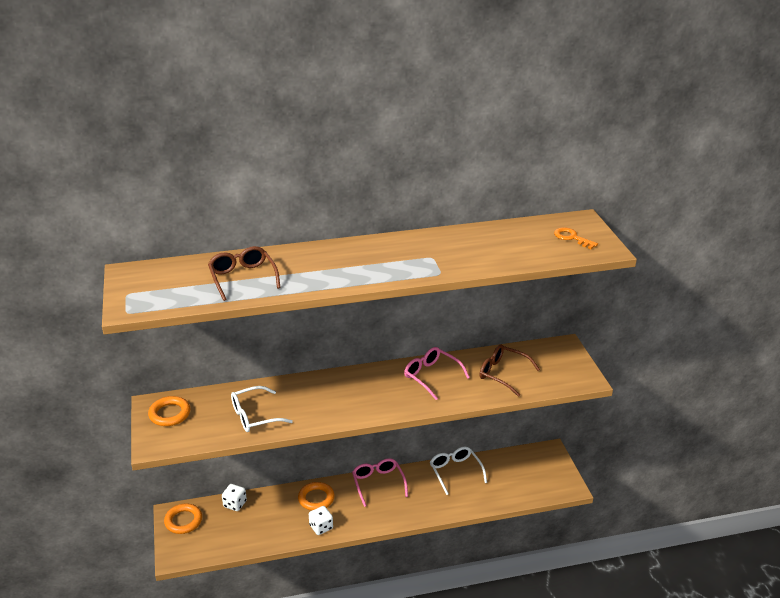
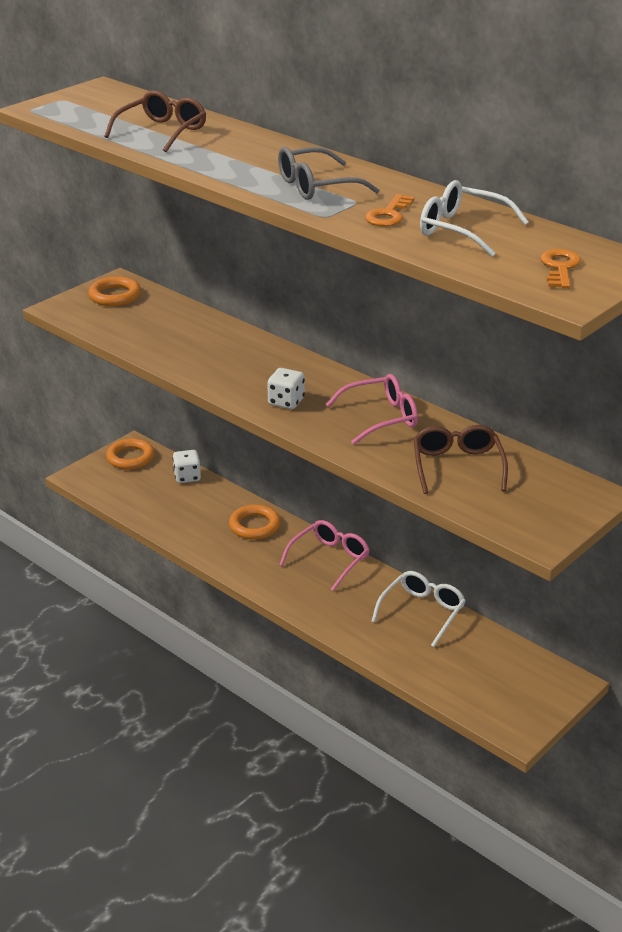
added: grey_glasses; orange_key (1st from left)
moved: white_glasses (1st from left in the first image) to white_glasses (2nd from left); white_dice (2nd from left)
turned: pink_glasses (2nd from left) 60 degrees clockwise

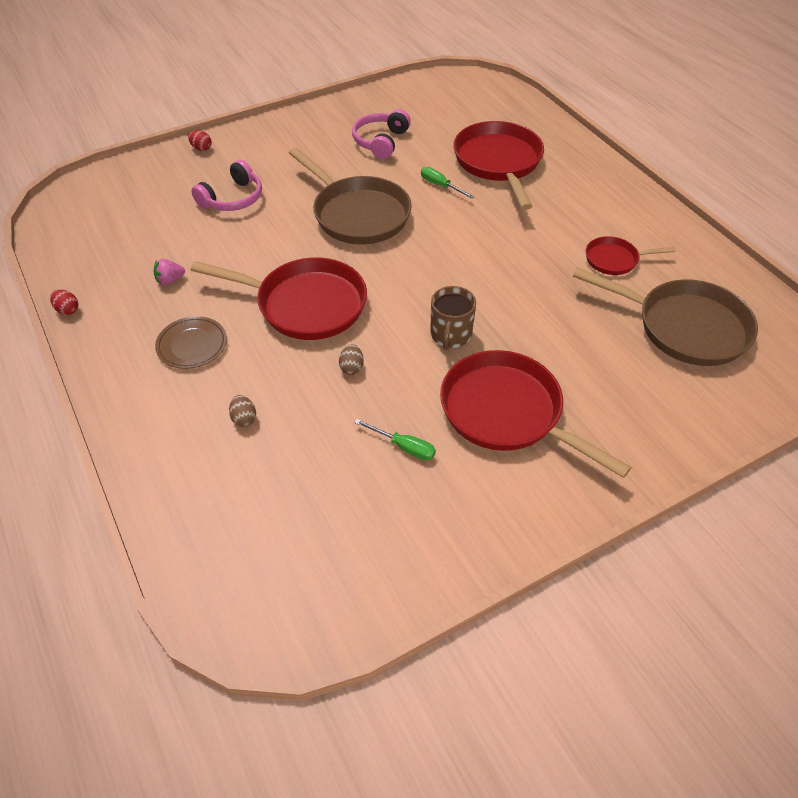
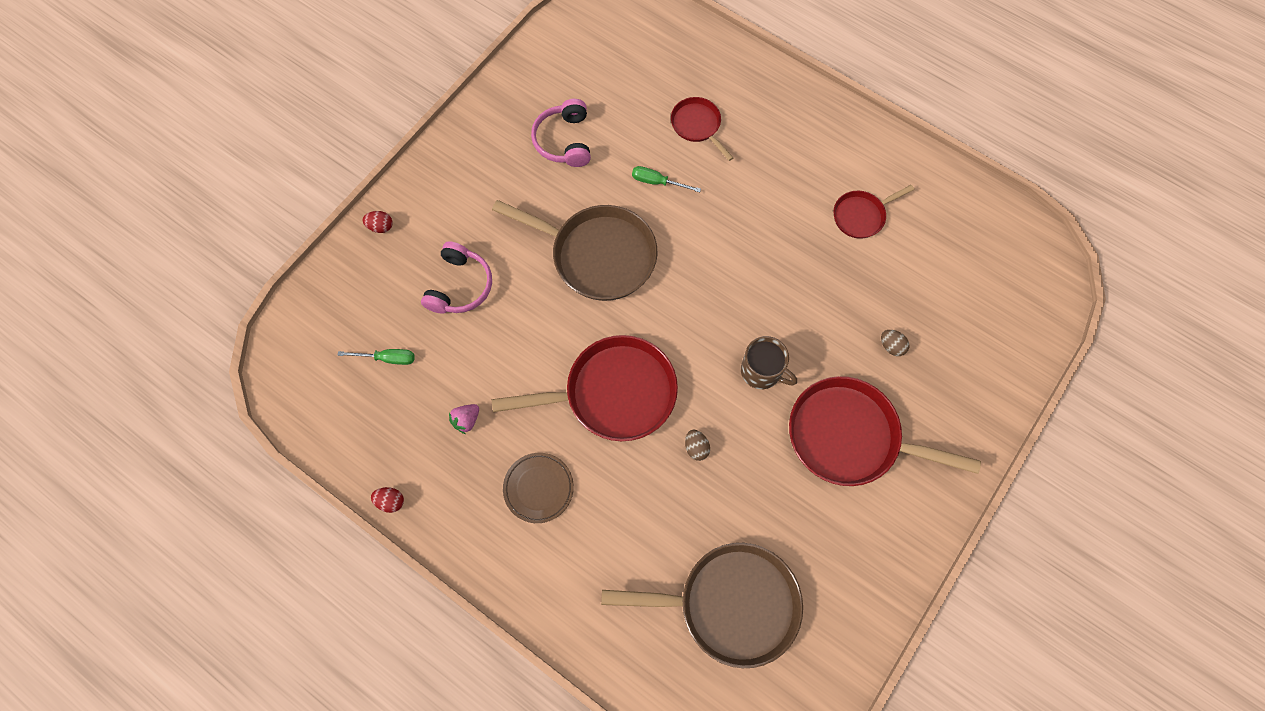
moved: brown_pan (2nd from left); brown_egg (1st from left in the first image) to brown_egg (2nd from left); green_screwdriver (1st from left)
turned: brown_mug 45 degrees counterclockwise
resized: red_pan (2nd from left) x0.52

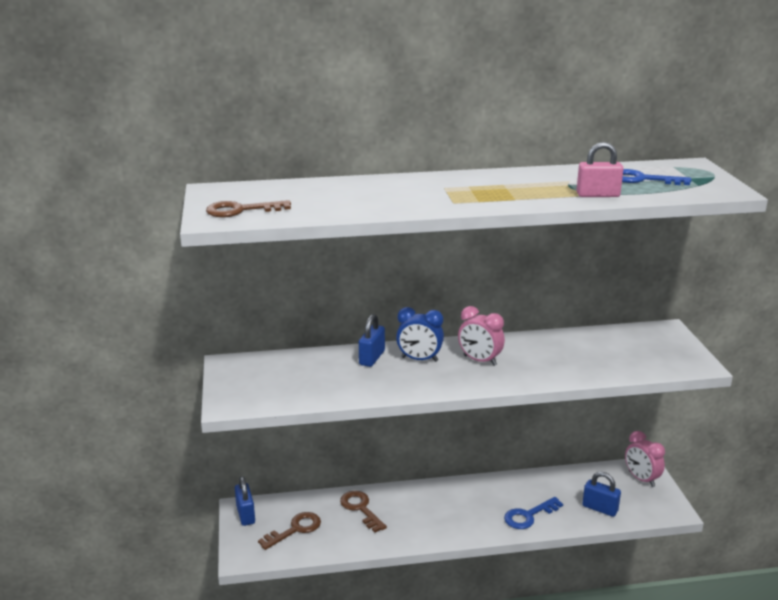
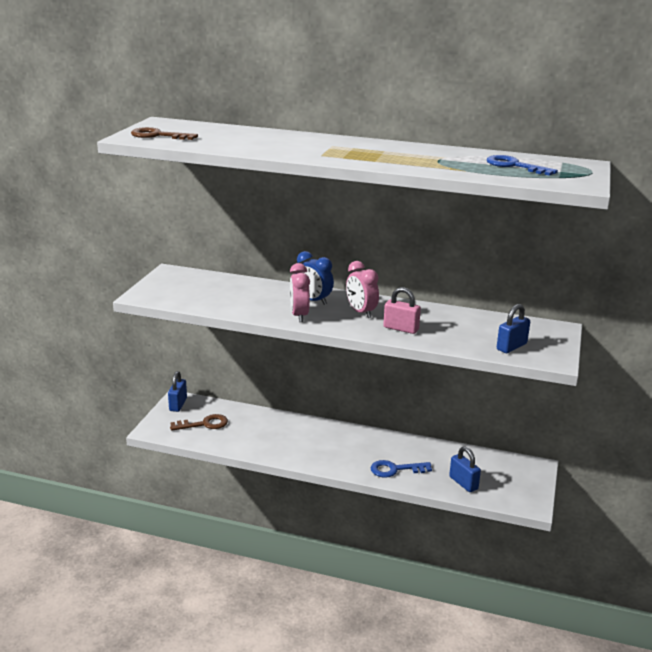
removed: brown_key (3rd from left)
moved: pink_padlock; blue_padlock (2nd from left in the first image) to blue_padlock (3rd from left); pink_clock (2nd from left in the first image) to pink_clock (1st from left)

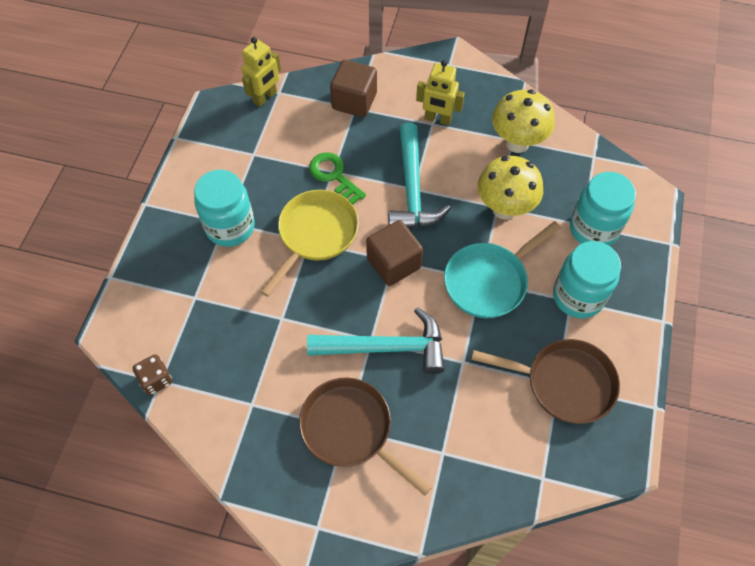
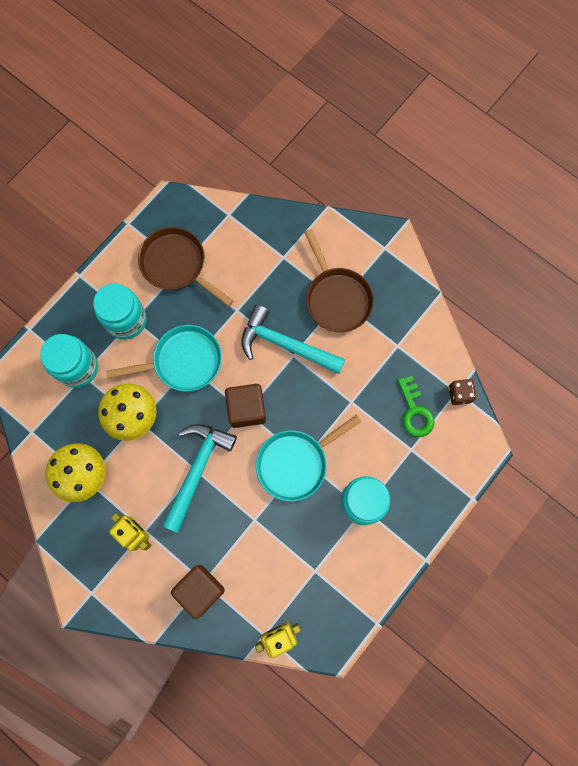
moved: green_key
recoloured: yellow_pan to turquoise_pan (2nd from left)

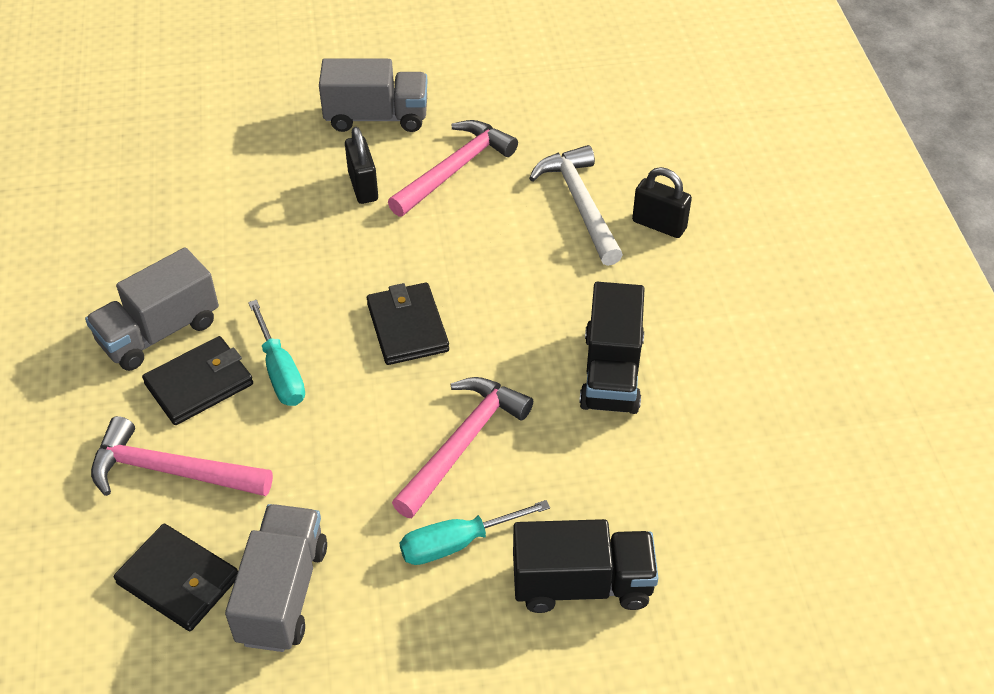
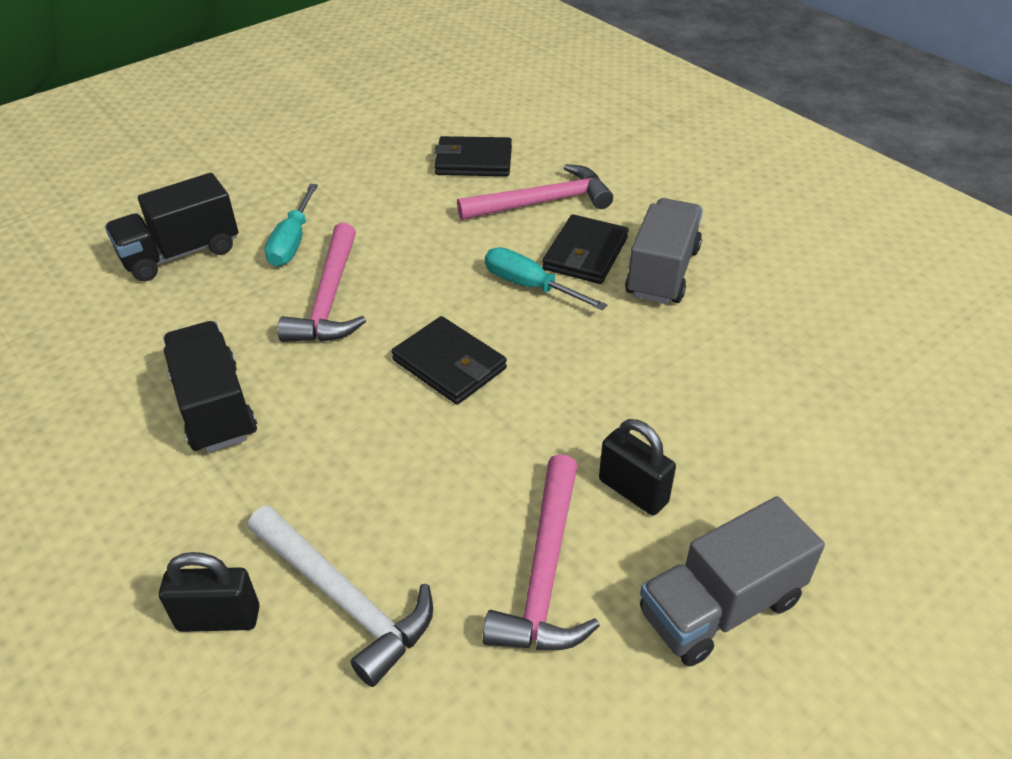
removed: grey_truck (2nd from left)
turned: turquoise_screwdriver (2nd from left in the first image) 150 degrees clockwise

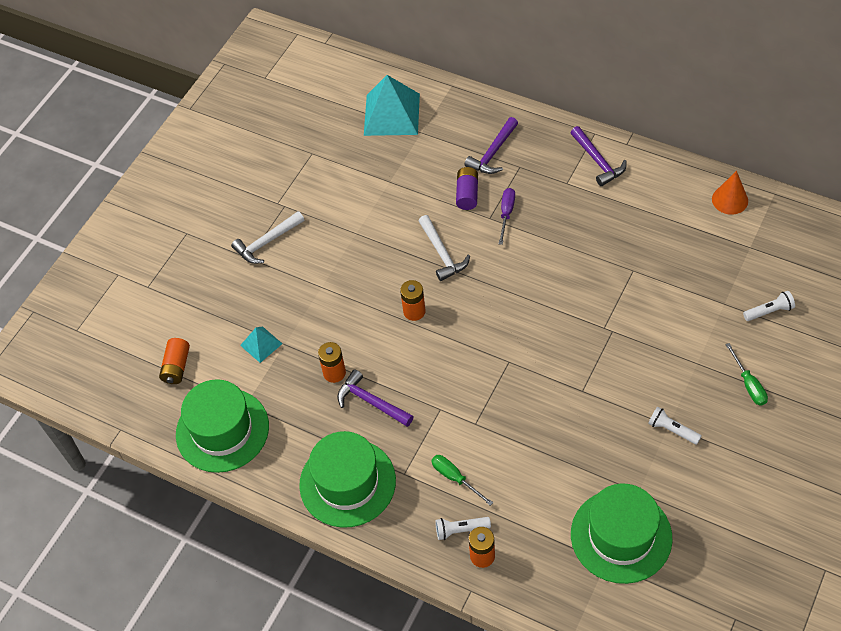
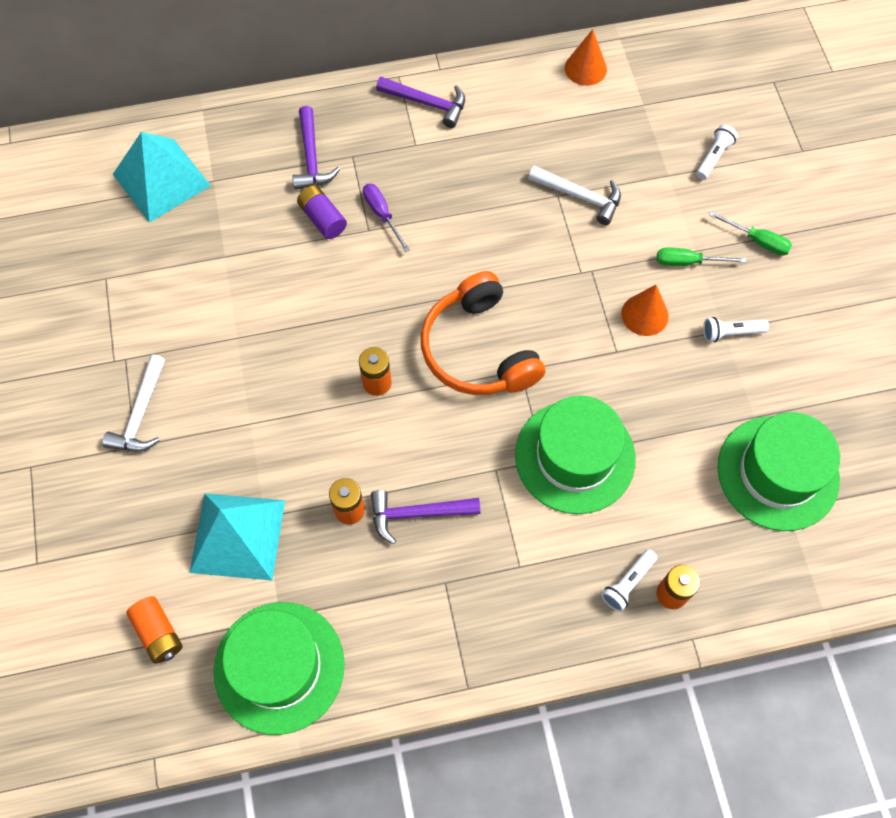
added: orange_headphones; orange_cone (2nd from left)
moved: white_hammer (2nd from left); green_hat (2nd from left); green_screwdriver (1st from left)
resized: turquoise_pyramid (1st from left in the first image) x1.98

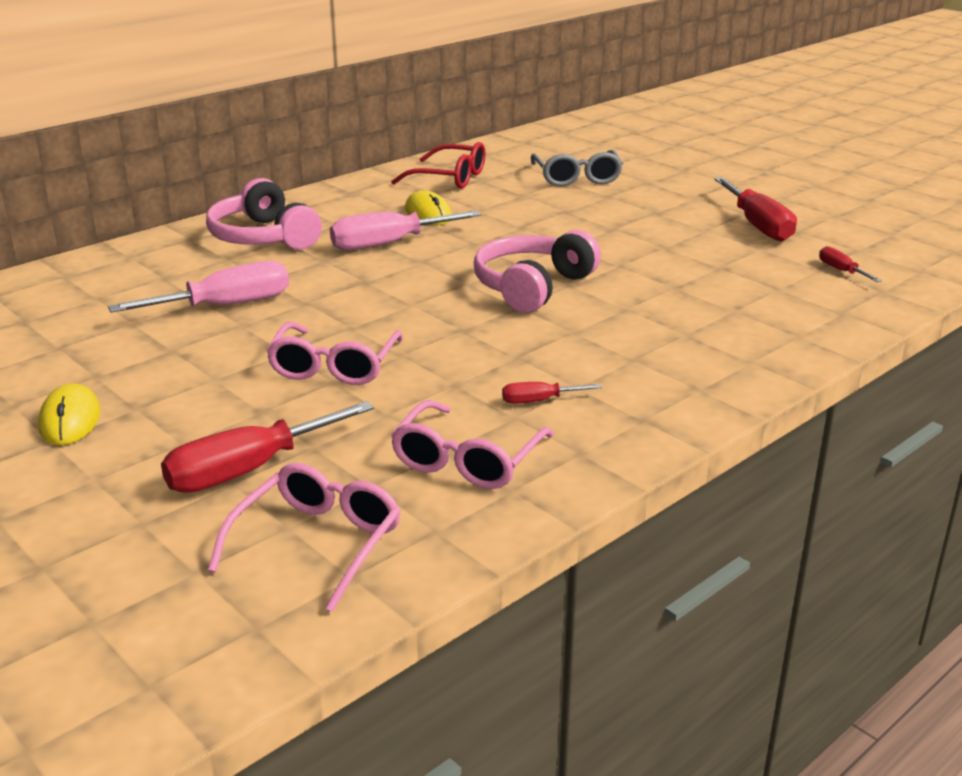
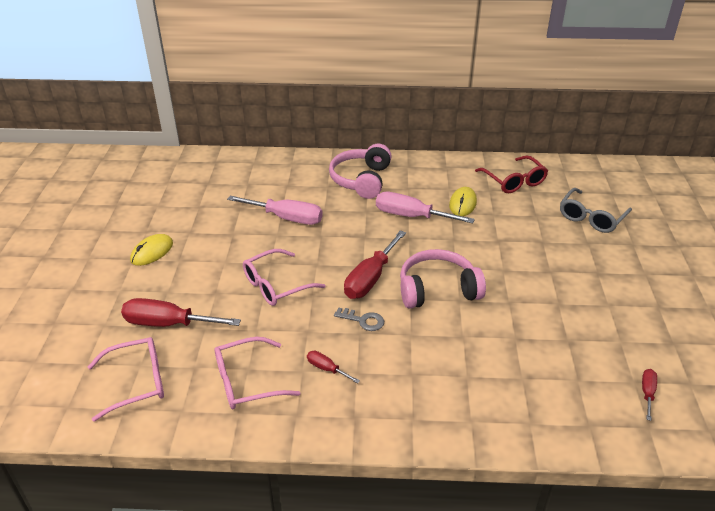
added: grey_key
moved: red_screwdriver (3rd from left)

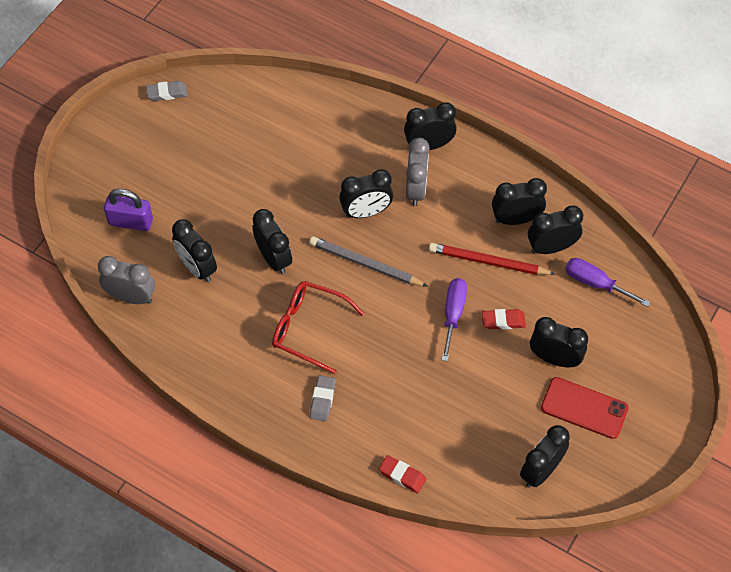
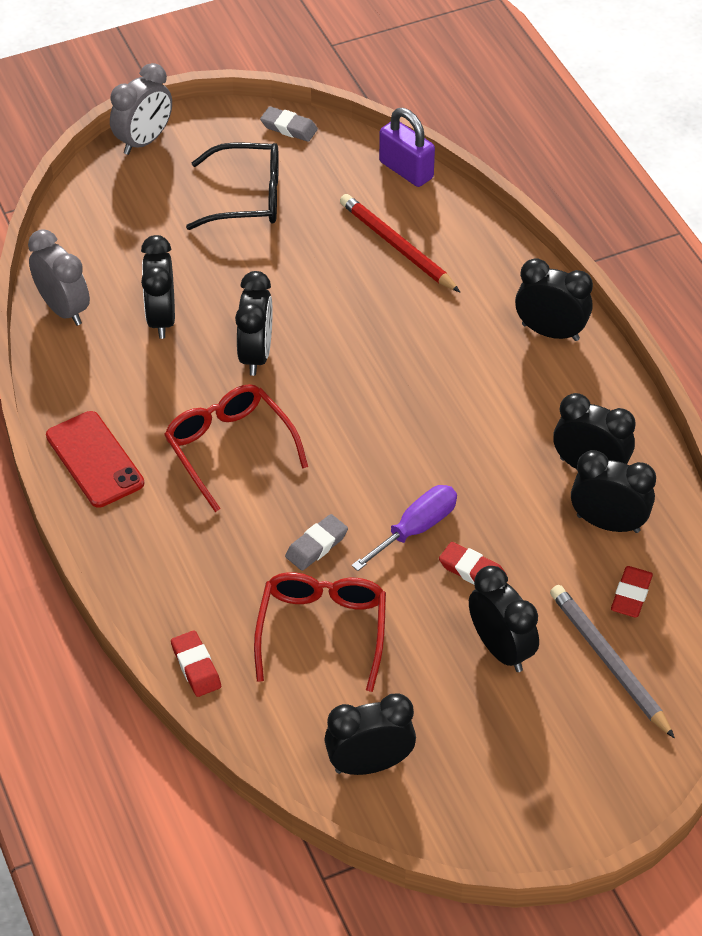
removed: black_clock (3rd from left)
added: black_glasses; red_glasses (2nd from left)
moved: grey_clock (2nd from left); purple_padlock; grey_pencil; red_pencil; grey_eraser (2nd from left); red_phone
replaced: purple_screwdriver (2nd from left) to red_eraser (3rd from left)

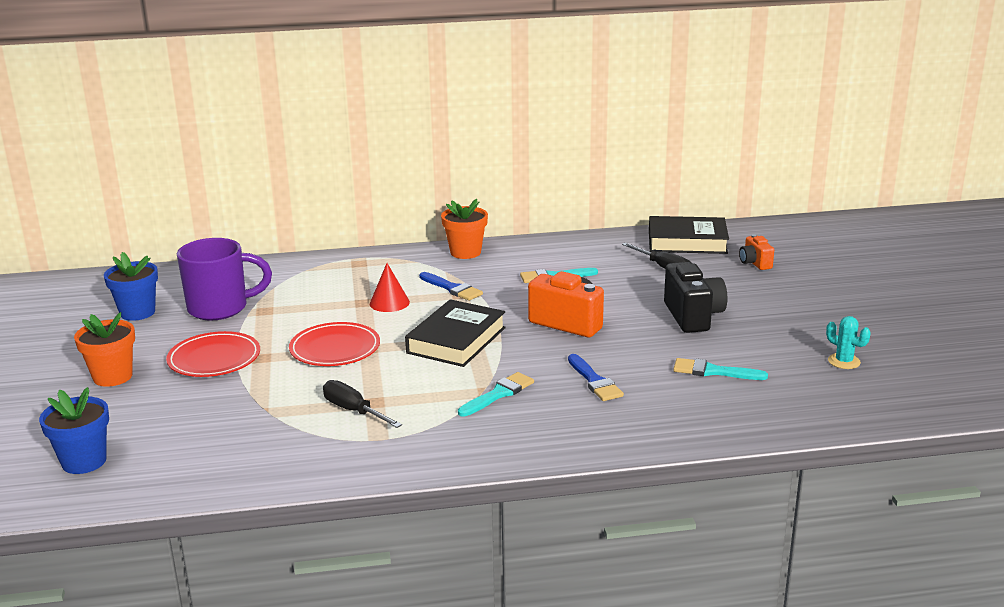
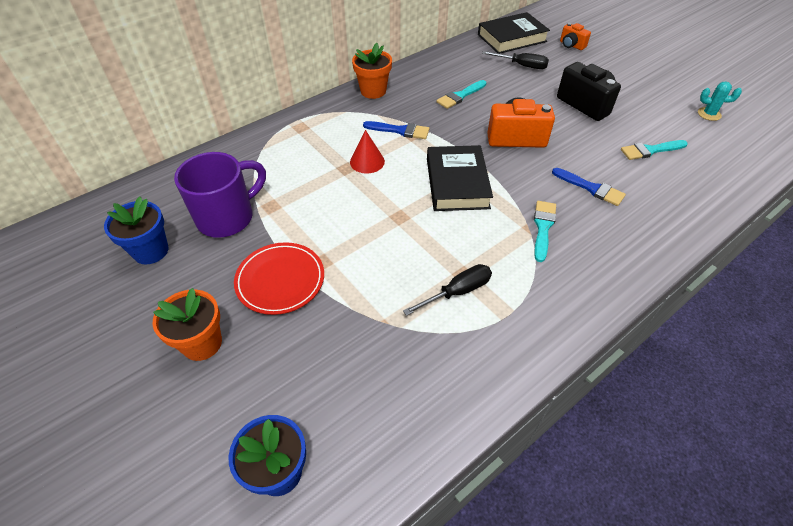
removed: red_plate (2nd from left)
turned: black_screwdriver (1st from left) 135 degrees clockwise

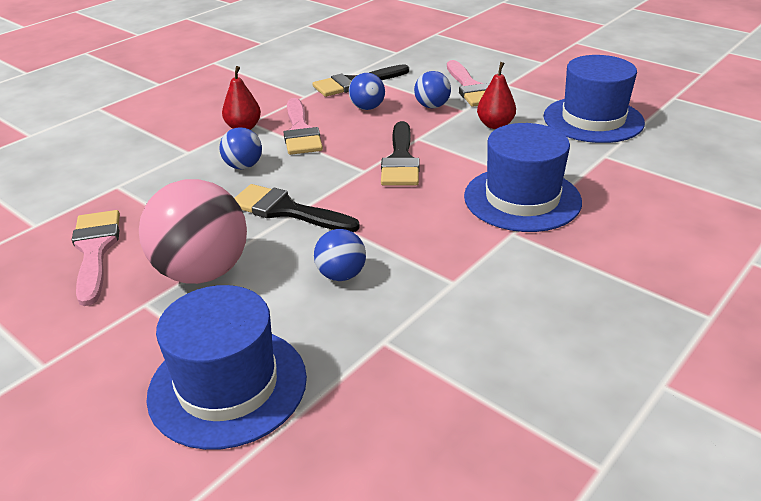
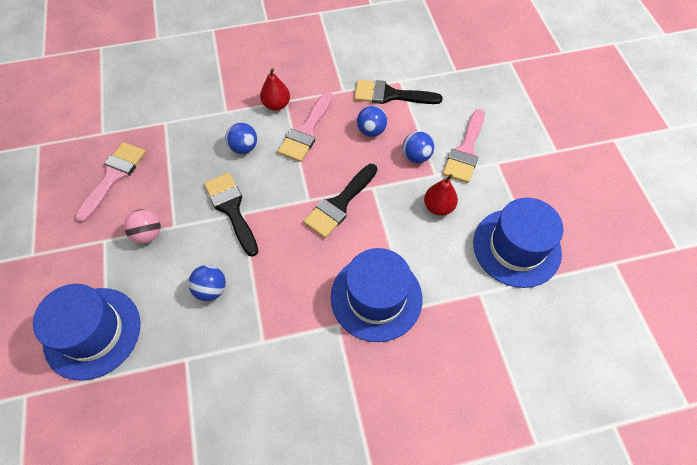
resized: pink_ball x0.50

